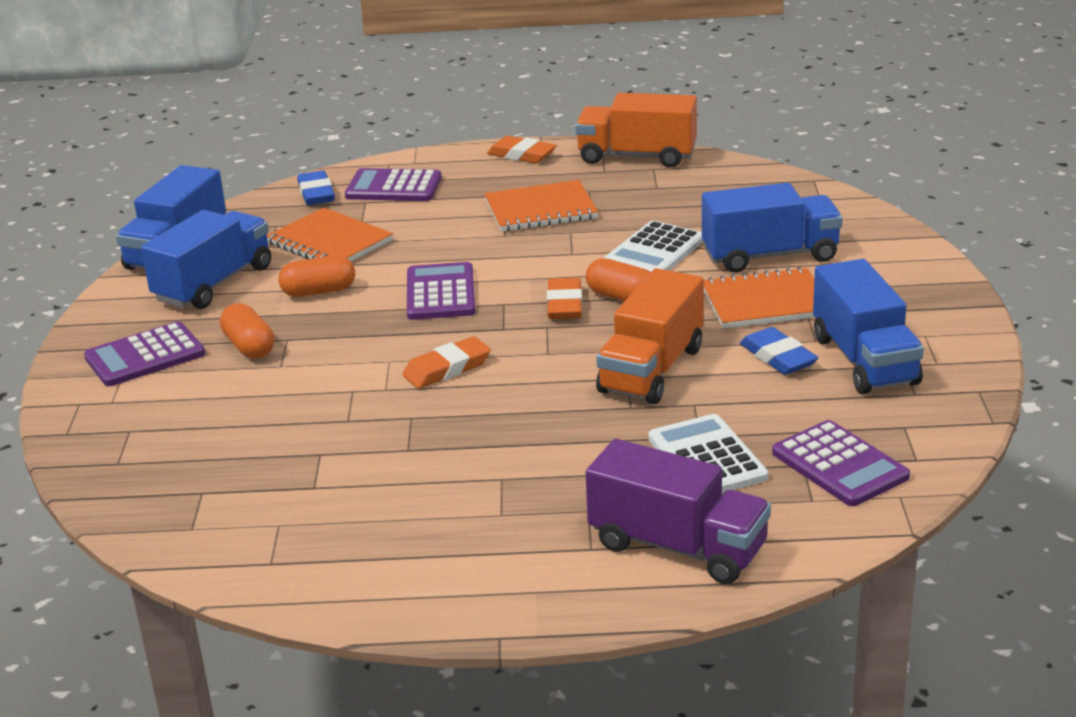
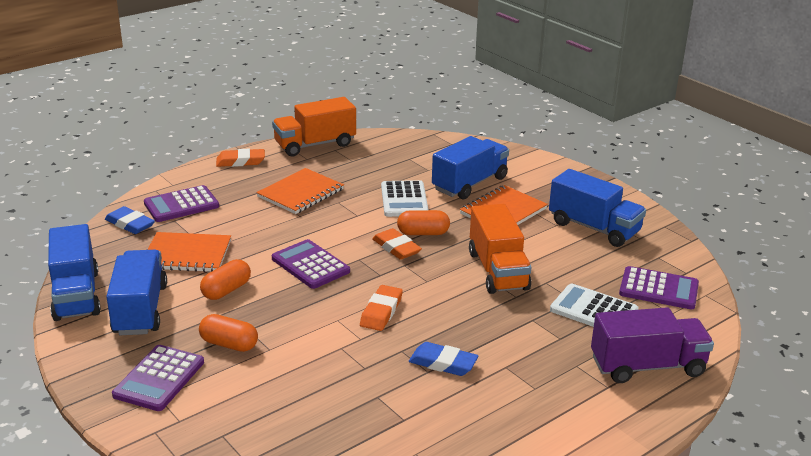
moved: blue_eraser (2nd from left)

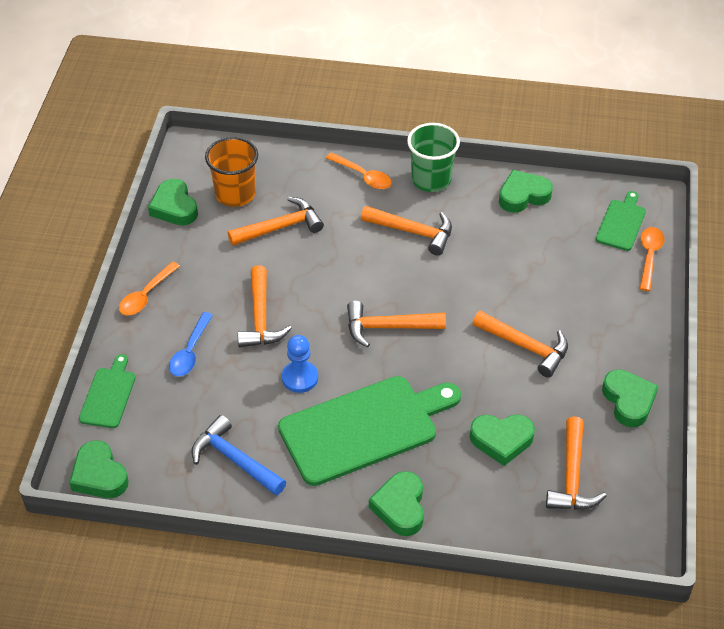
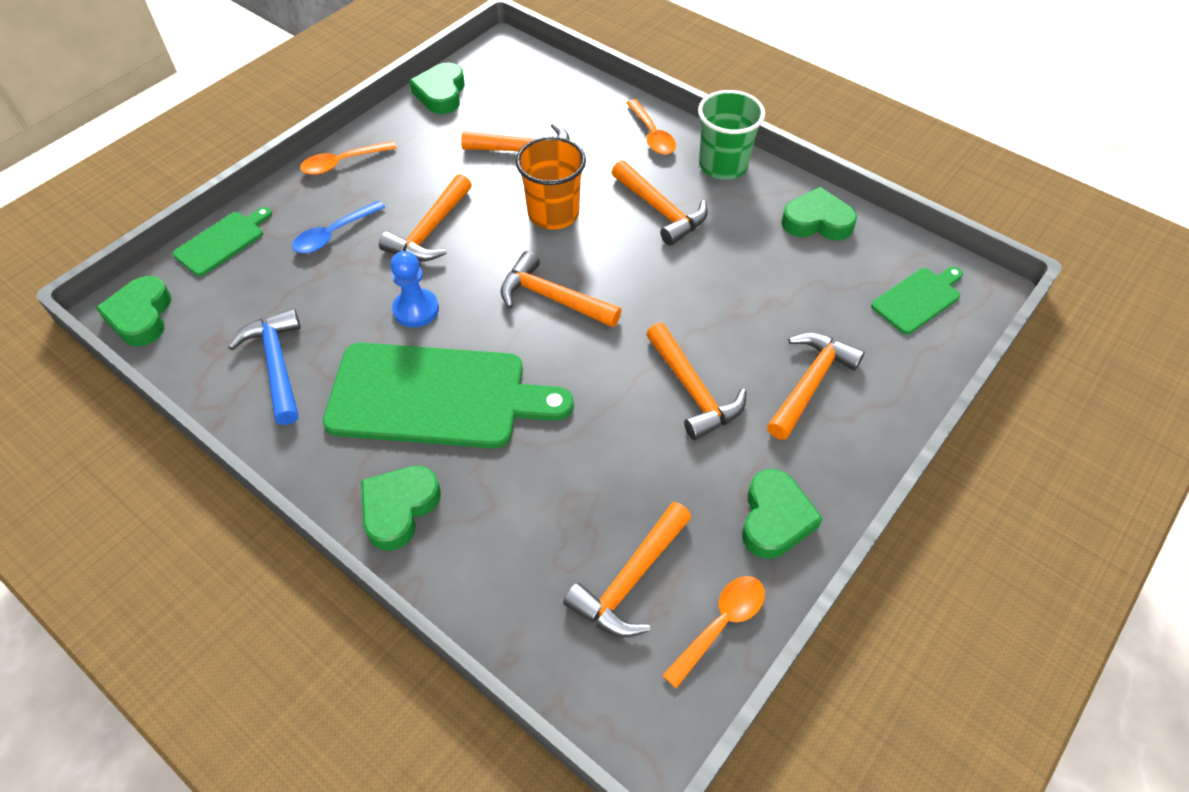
removed: green_heart (4th from left)
added: orange_hammer (7th from left)
moved: orange_cup; orange_spoon (3rd from left)

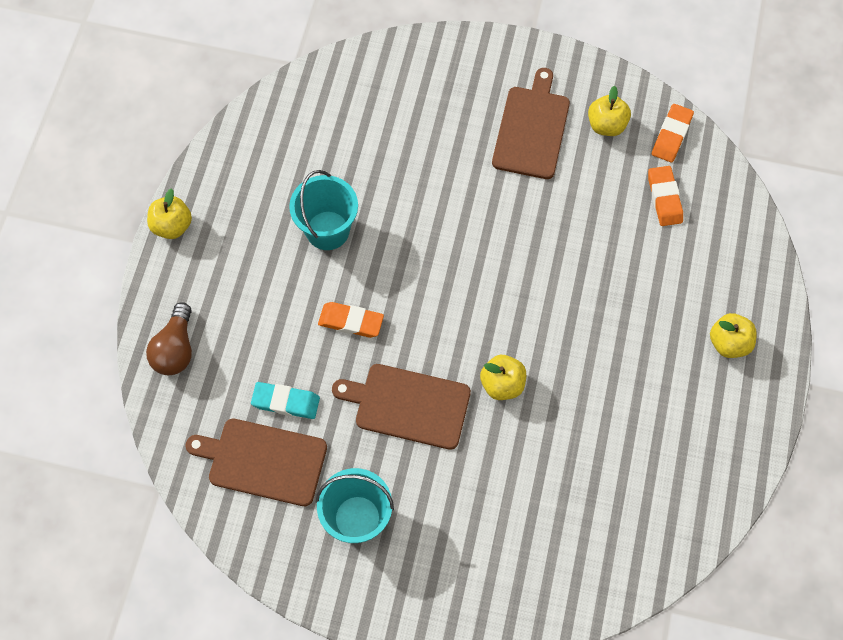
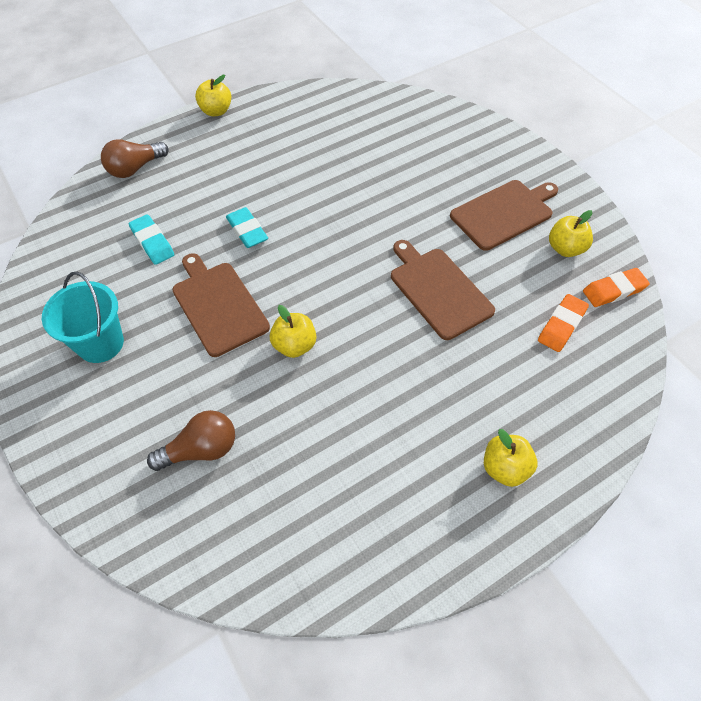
removed: turquoise_bucket (1st from left)
added: brown_light_bulb (2nd from left)
moved: brown_cutting_board (1st from left in the first image) to brown_cutting_board (2nd from left)
recoloured: orange_eraser (1st from left) to turquoise_eraser (2nd from left)

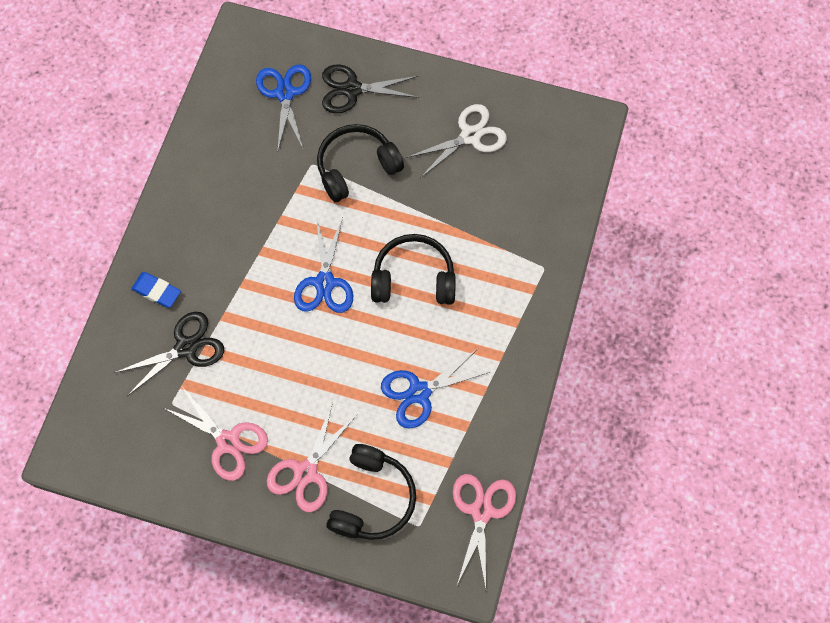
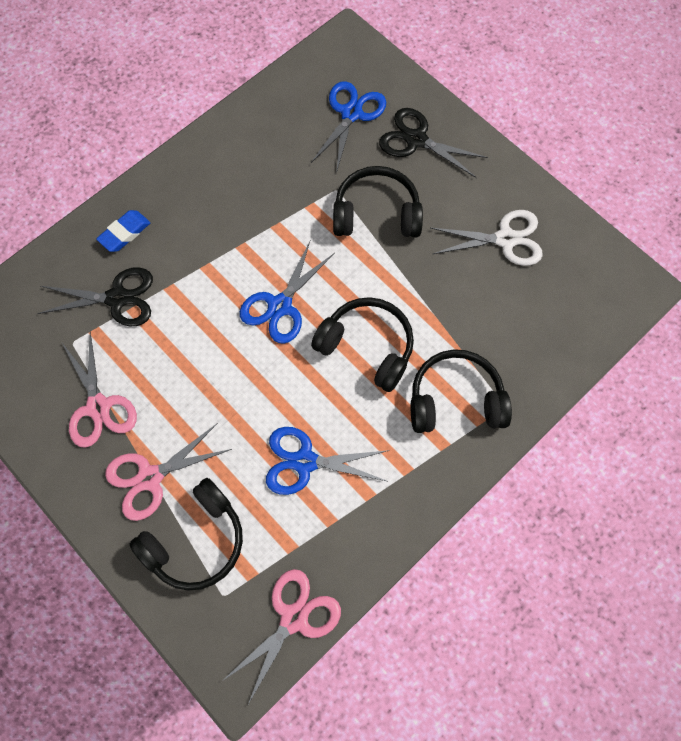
added: black_headphones (4th from left)
turned: blue_eraser 75 degrees clockwise

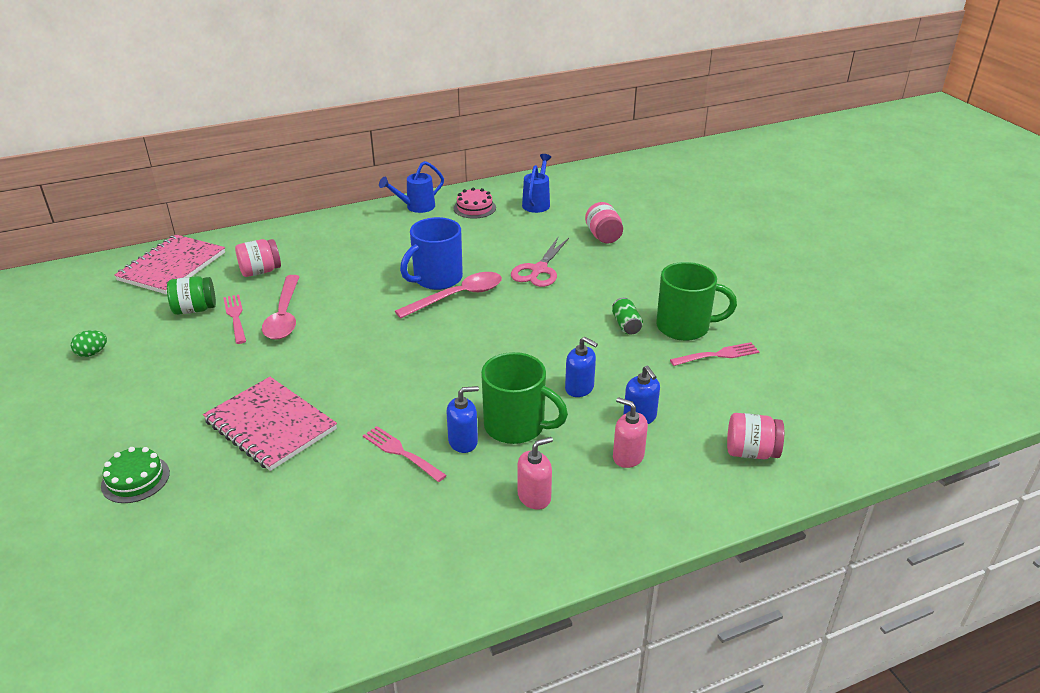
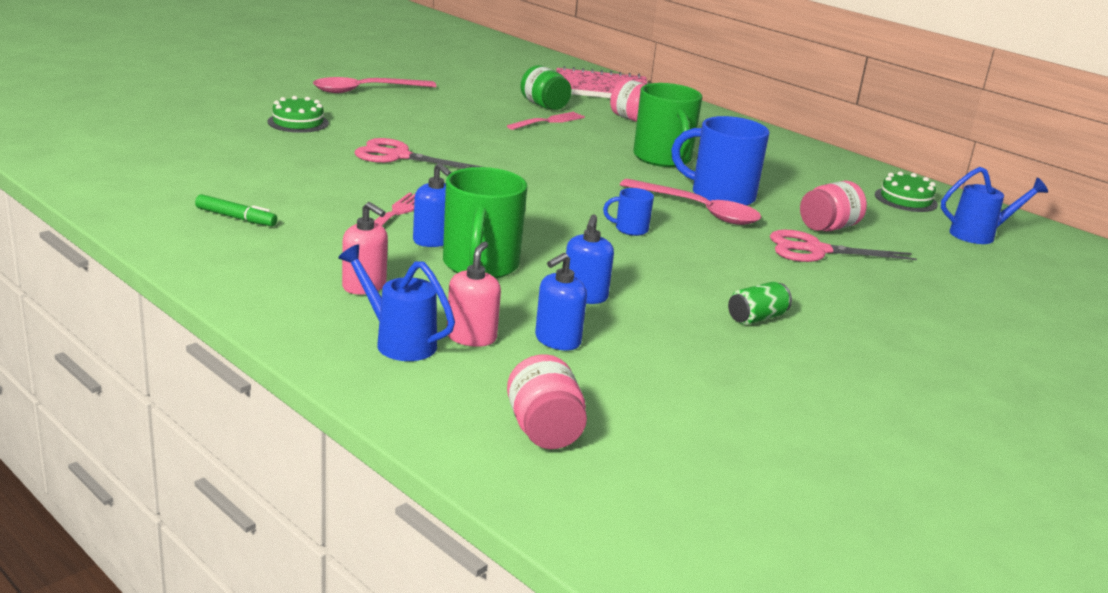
removed: green_egg; pink_fork (3rd from left)
added: blue_mug (1st from left); green_marker
moved: blue_watering_can (1st from left); pink_jar (2nd from left in the first image) to pink_jar (3rd from left); green_mug (2nd from left); pink_spoon (1st from left)
replaced: pink_notebook (2nd from left) to pink_scissors (1st from left)
recoloured: pink_cake to green_cake (2nd from left)

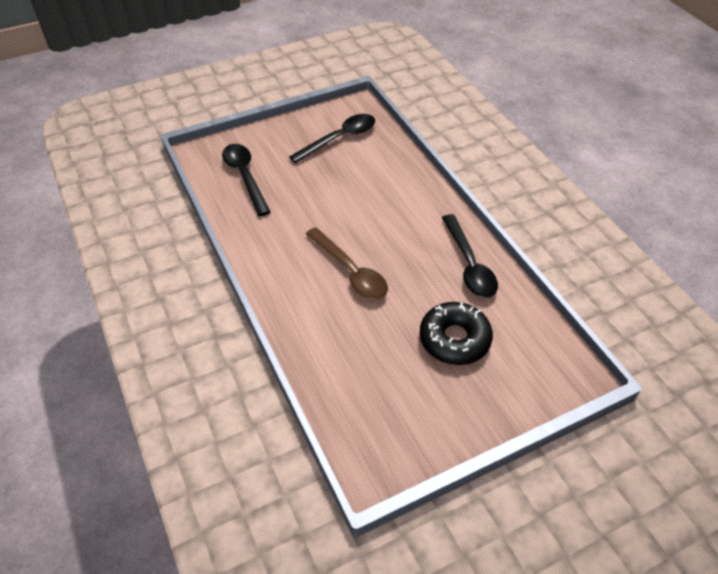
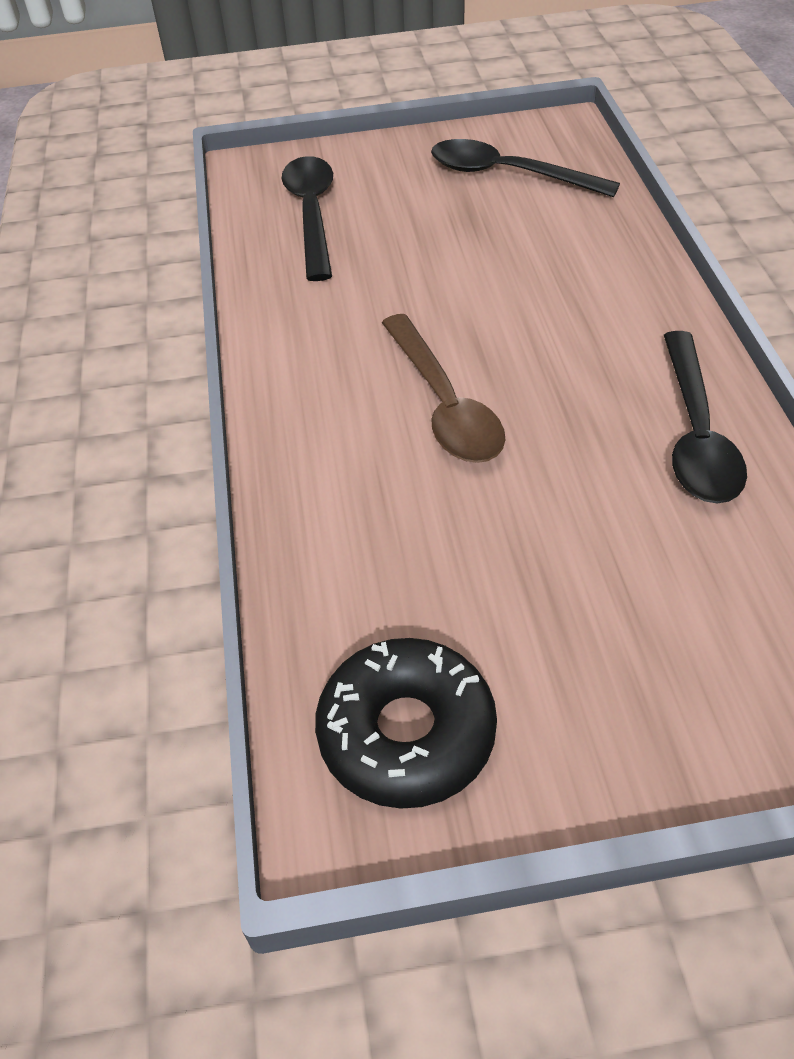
moved: black_donut
turned: black_spoon (2nd from left) 135 degrees counterclockwise

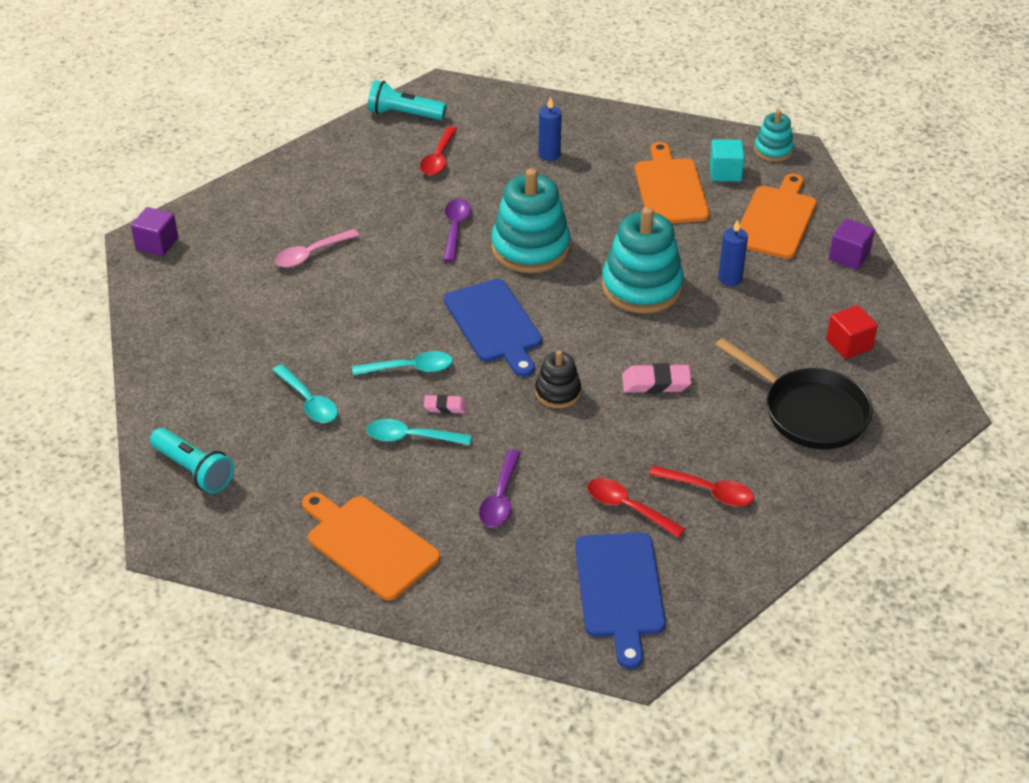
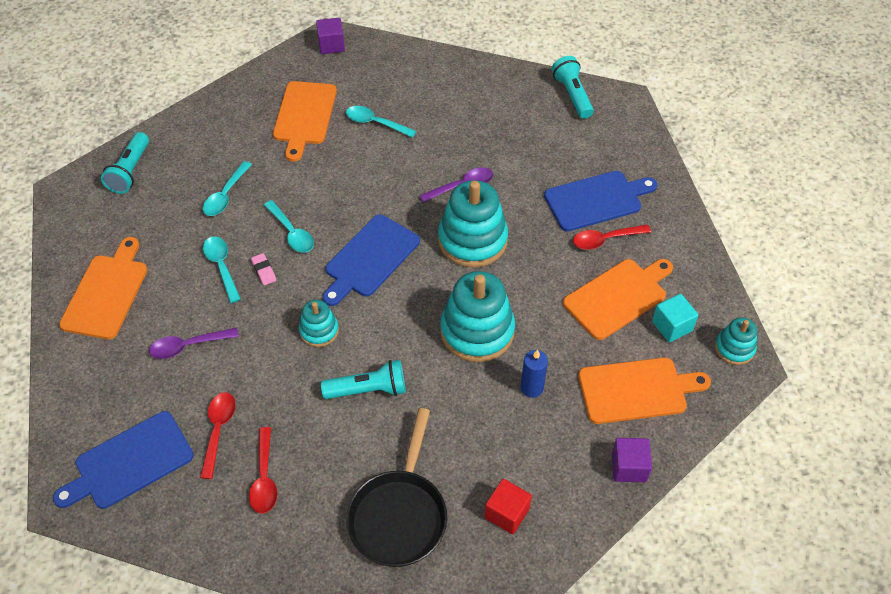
added: orange_cutting_board (2nd from left)
moved: red_spoon (1st from left in the first image) to red_spoon (3rd from left)
replaced: blue_candle (1st from left) to blue_cutting_board (3rd from left); pink_eraser (2nd from left) to turquoise_flashlight (2nd from left)
recoloured: pink_spoon to turquoise_spoon (4th from left); black_stacking_toy to turquoise_stacking_toy (1st from left)

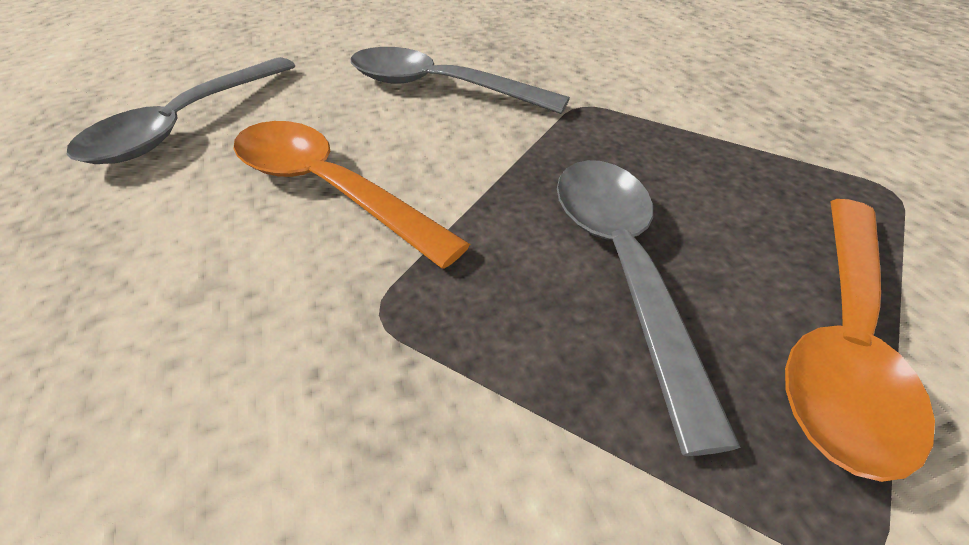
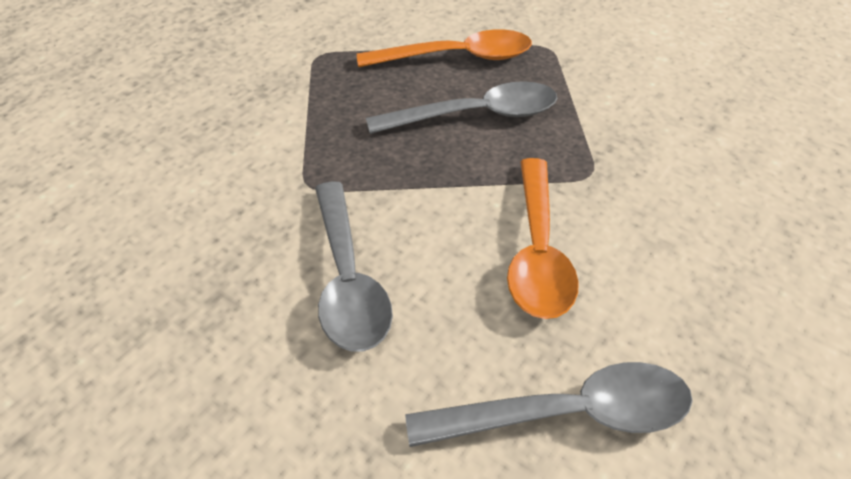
turned: grey_spoon (3rd from left in the first image) 150 degrees counterclockwise

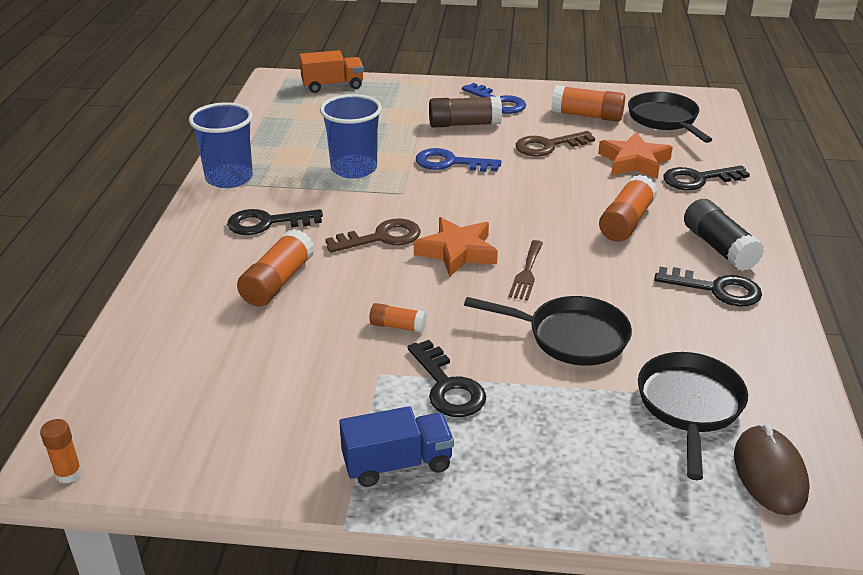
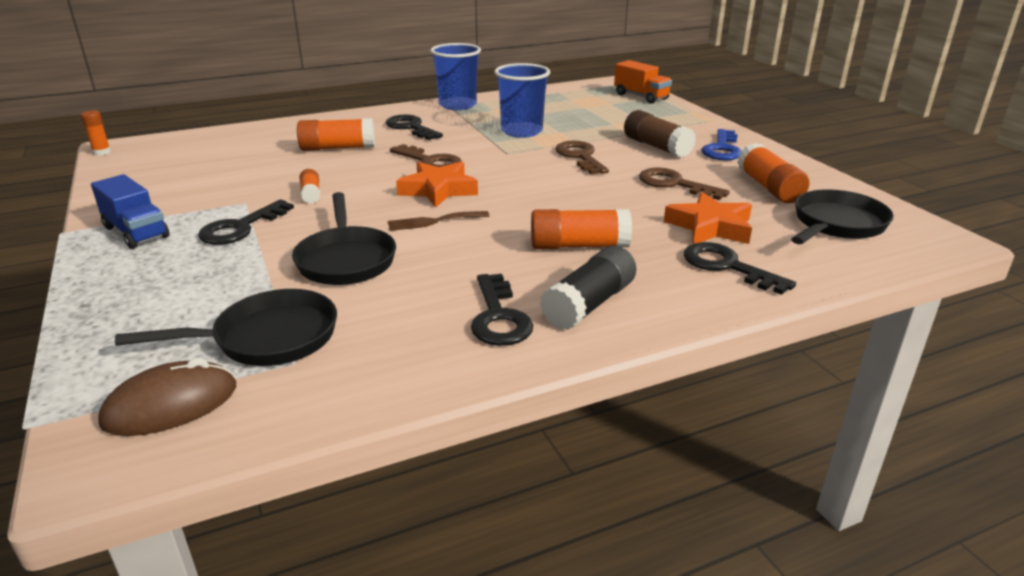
recoloured: blue_key (1st from left) to brown_key (2nd from left)

